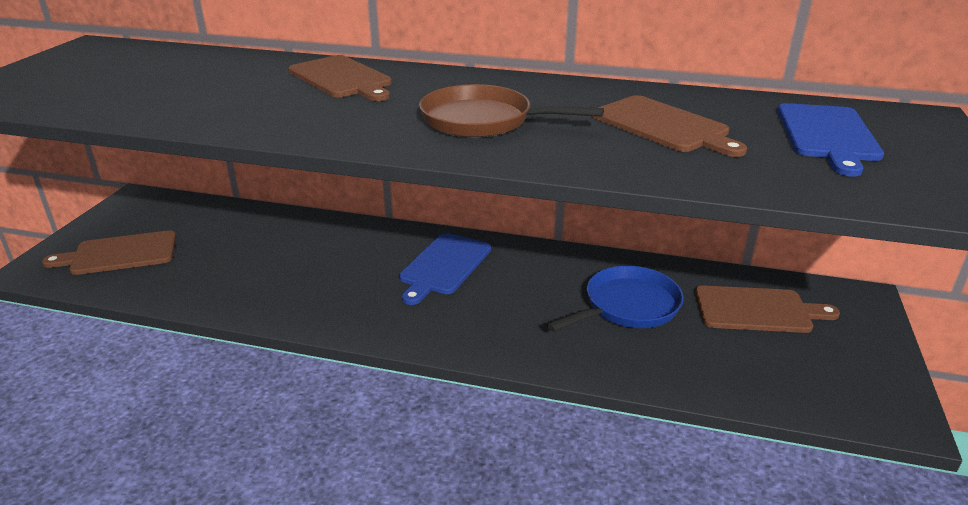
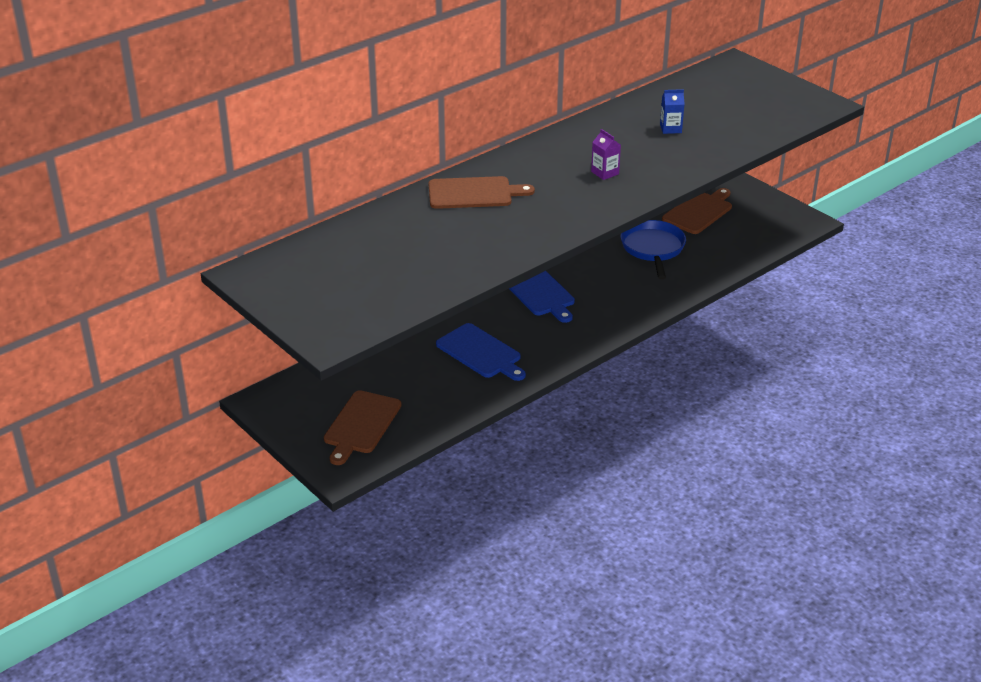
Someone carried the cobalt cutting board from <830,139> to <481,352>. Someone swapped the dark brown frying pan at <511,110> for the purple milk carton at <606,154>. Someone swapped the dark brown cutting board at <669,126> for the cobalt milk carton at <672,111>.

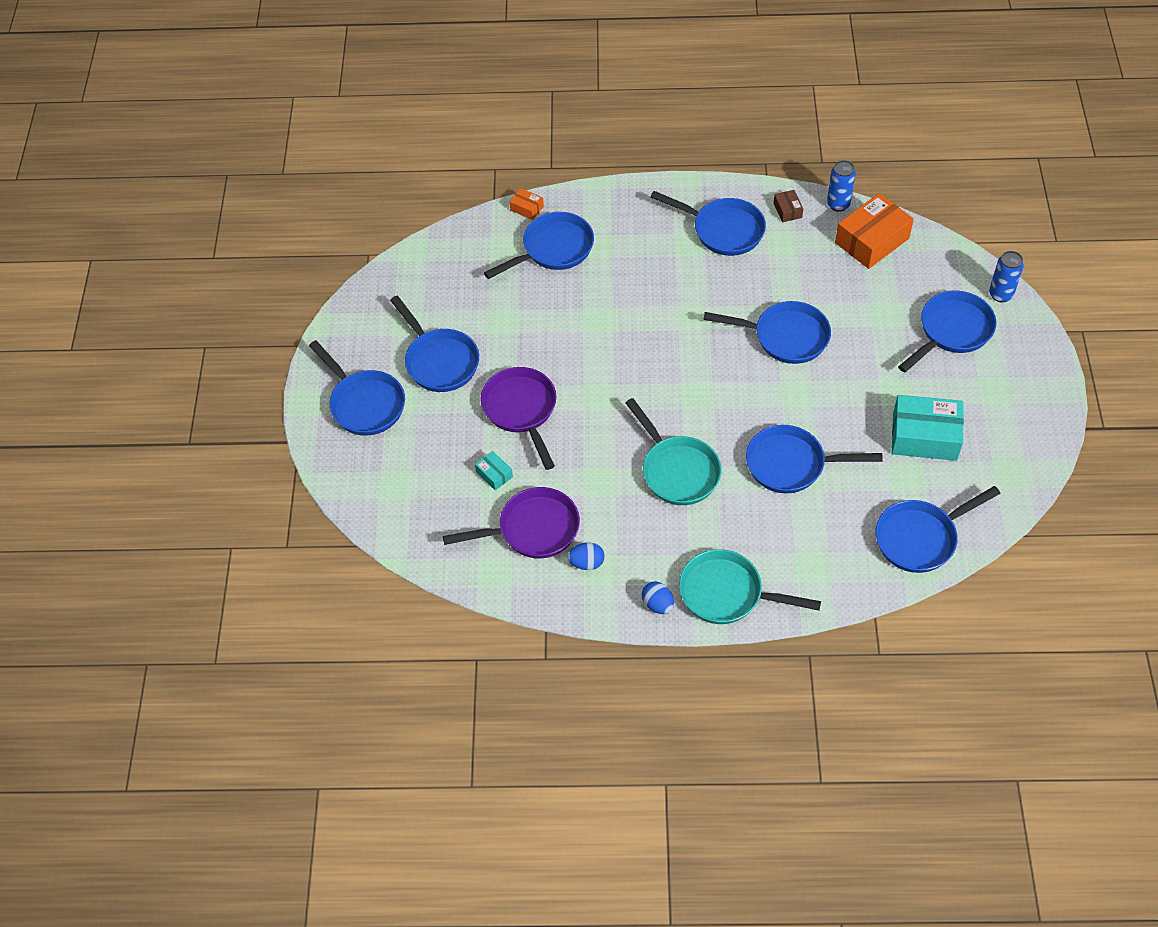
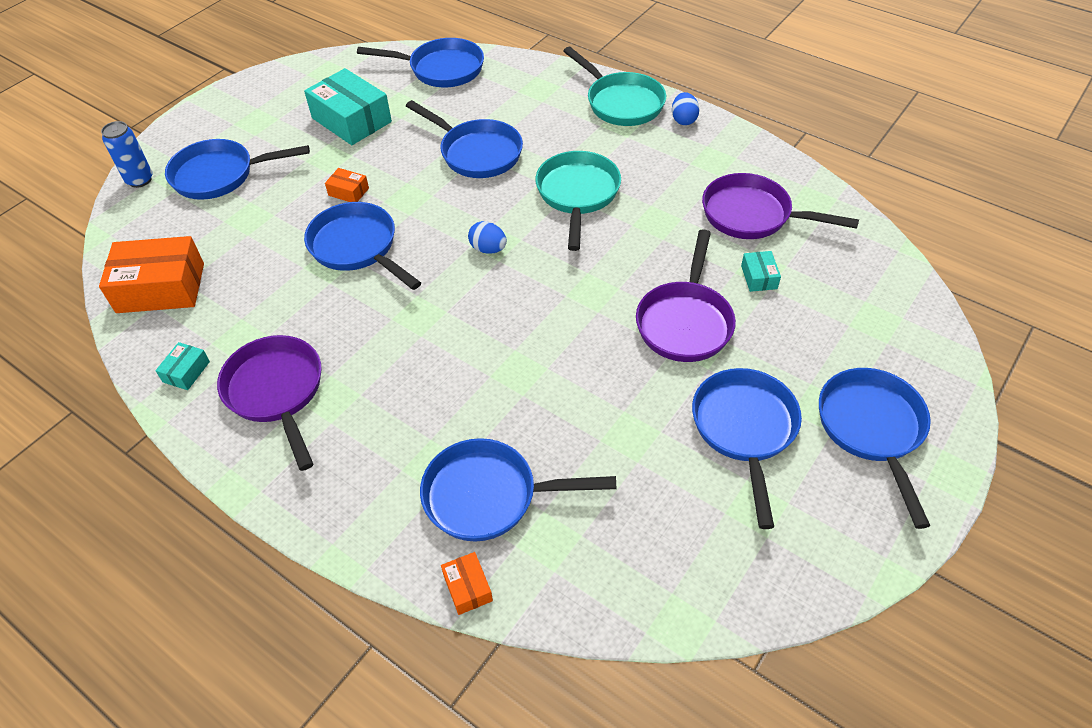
Someone repainted the dark brown parcel at <788,206>, which became the turquoise parcel at <182,366>. Someone repainted the cobalt frying pan at <708,223>, which became the purple frying pan at <269,403>. Someone put down the orange-coloured parcel at <347,185>. Someone carried the cobalt egg shape from <585,556> to <487,237>. Someone took away the cobalt can at <841,186>.

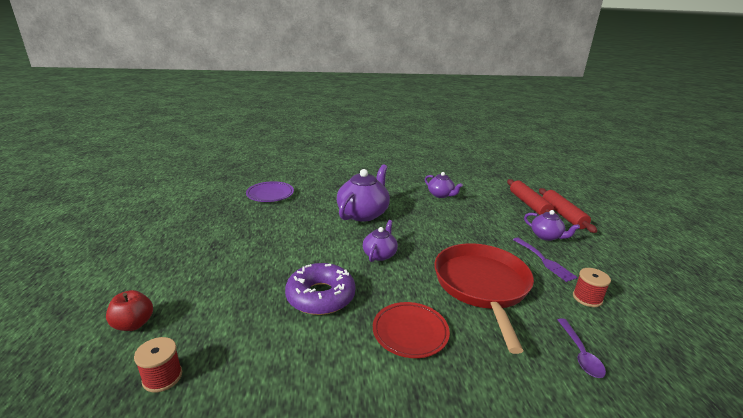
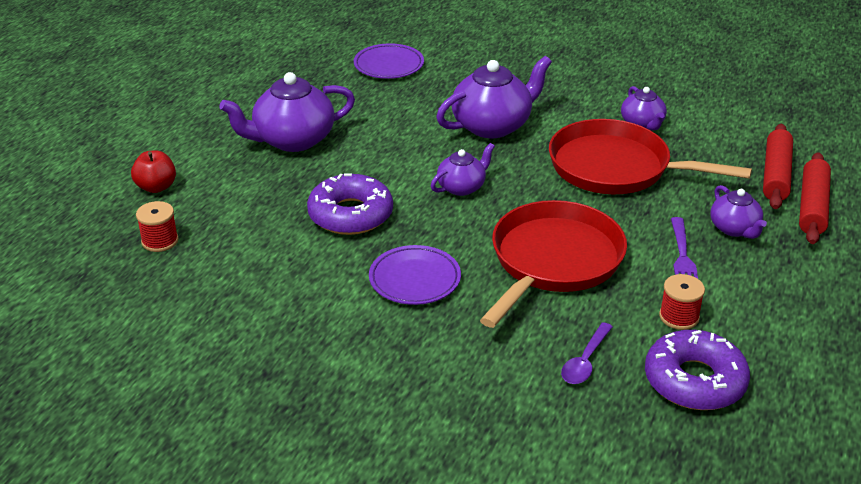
Someone put down the purple china teapot at <287,112>. Someone repainted the scarlet flat dish at <411,330>, which became the purple flat dish at <415,275>. Someone put down the scarlet frying pan at <650,156>. Someone put down the purple donut at <697,370>.

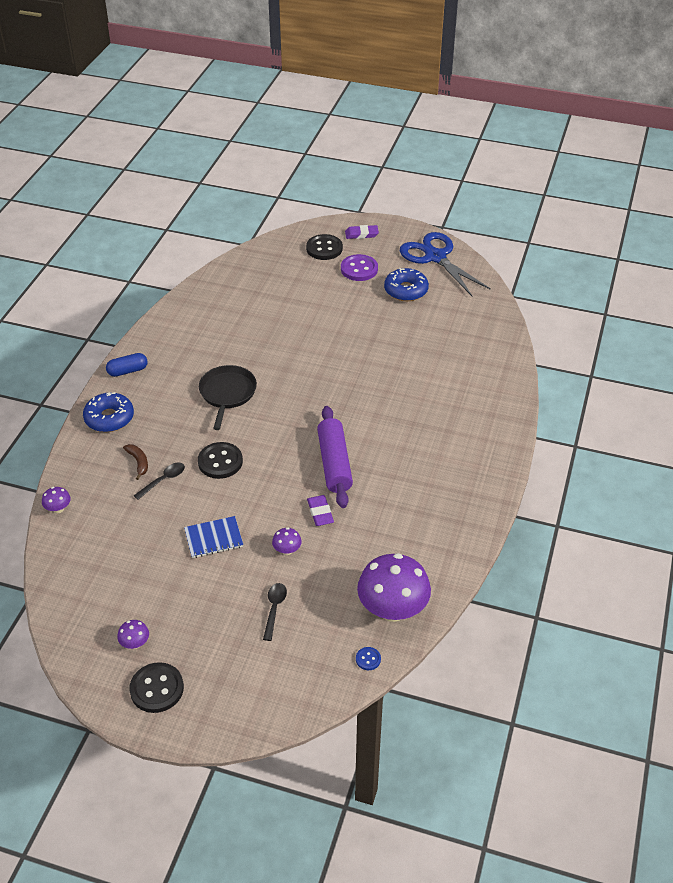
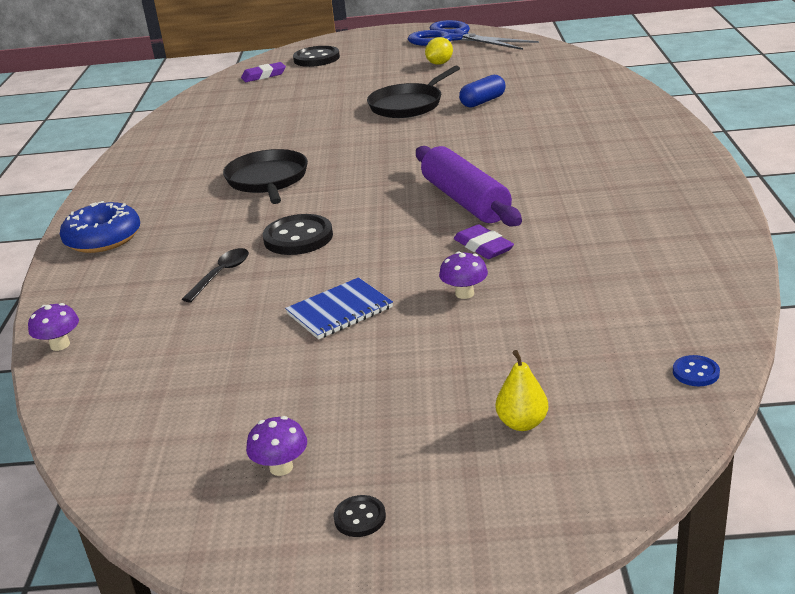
Someone carried the purple gum eraser from <362,232> to <263,72>. Someone scaled the black sewing button at <156,687> by 0.48. Someone put down the black frying pan at <413,92>. Someone swapped the cobalt donut at <406,284> for the golden toy lemon at <439,51>. Someone carried the cobalt capsule from <127,365> to <482,91>. Someone put down the golden pear at <522,390>. Someone took away the dark brown toy banana at <135,462>. Someone took away the black teaspoon at <275,612>. Someone took away the purple sewing button at <359,267>. Someone took away the purple fungus at <394,587>.

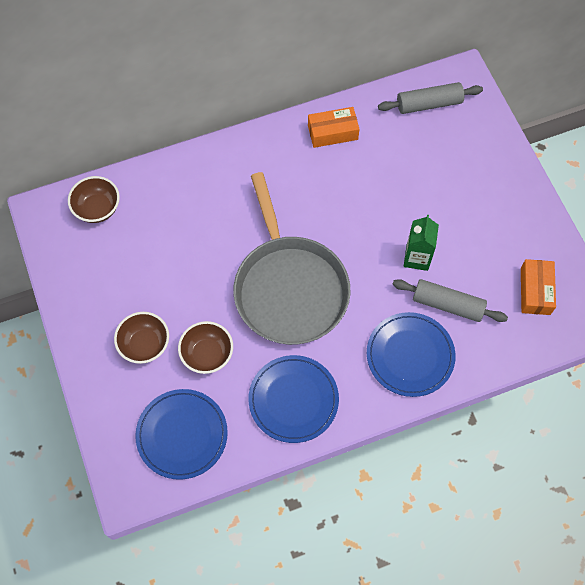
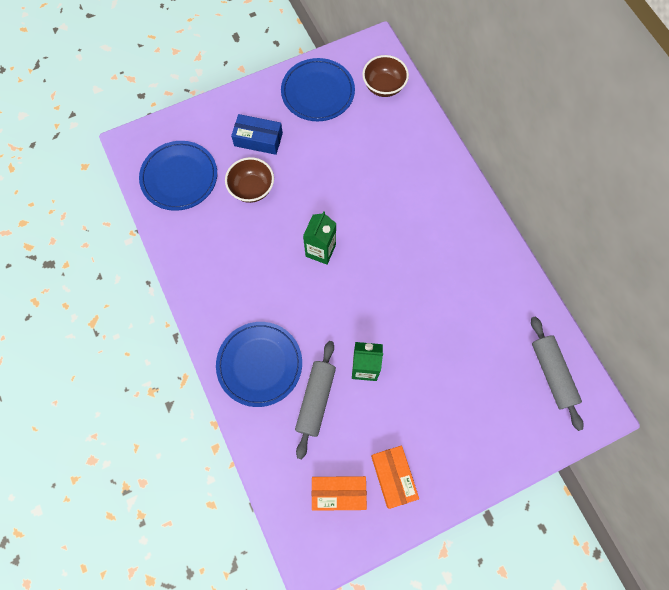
Someone swapped the dark brown deep dish at <141,338> for the cobalt parcel at <257,134>. Someone carried the cobalt flat dish from <293,399> to <318,89>. Someone swapped the ash-grey frying pan at <292,258> for the green milk carton at <319,238>. Someone carried the orange-coloured parcel from <333,127> to <395,477>.

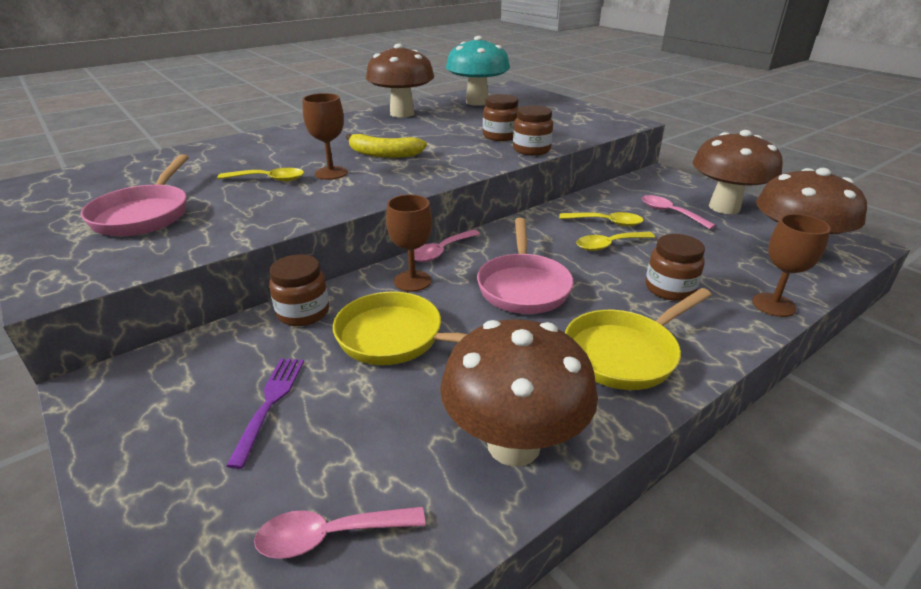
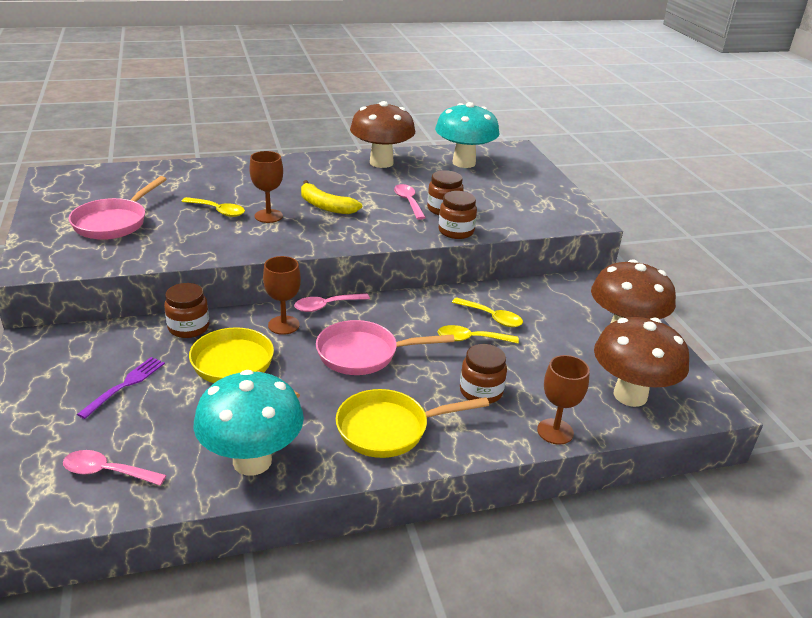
Someone repainted the dark brown fungus at <519,392>, which became the turquoise fungus at <249,423>. Someone rotated the rose-pink frying pan at <525,266> by 60 degrees clockwise. Someone carried the rose-pink teaspoon from <679,212> to <410,202>.

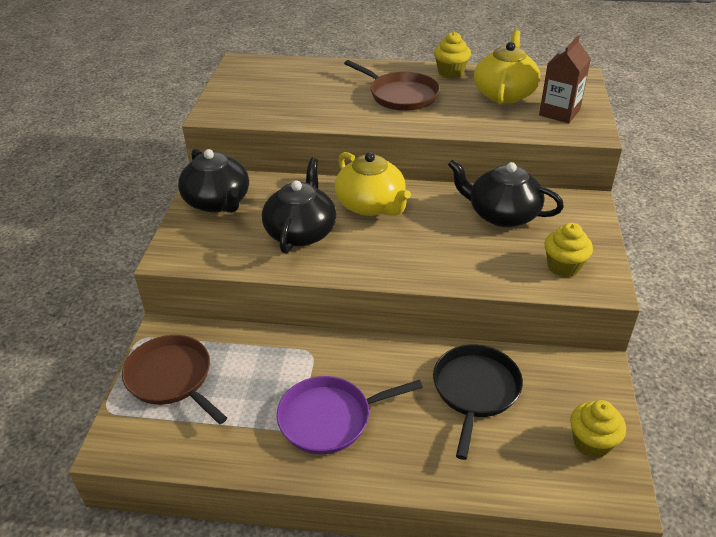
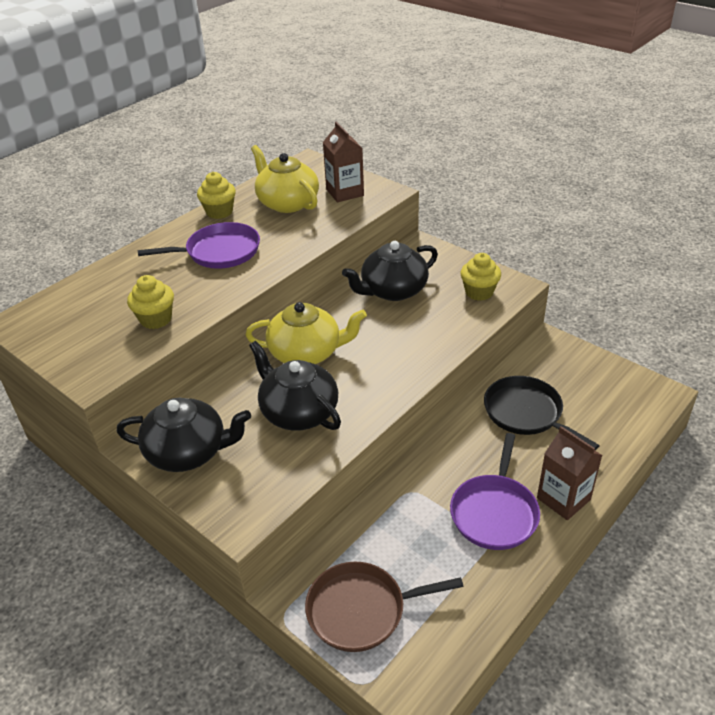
Someone carried the golden fairy cake from <598,429> to <150,302>. Someone repainted the dark brown frying pan at <392,85>, which became the purple frying pan at <199,245>. Someone put down the dark brown milk carton at <569,473>.

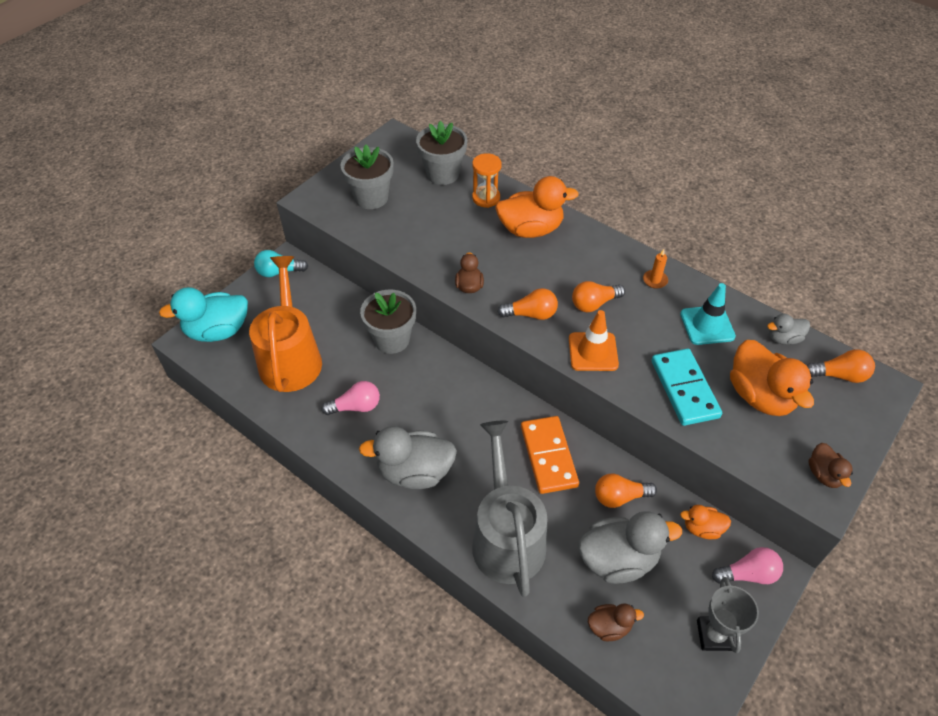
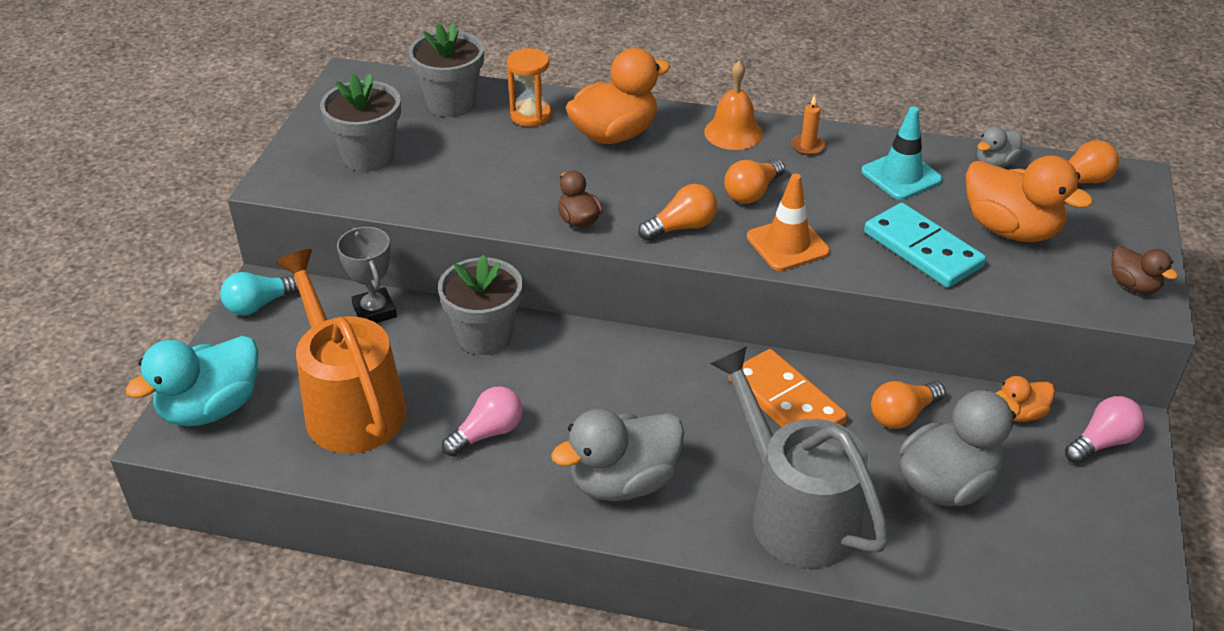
Someone carried the ash-grey trophy from <728,615> to <367,275>. Someone put down the orange-coloured bell at <733,105>. Someone took away the dark brown rubber duck at <616,622>.

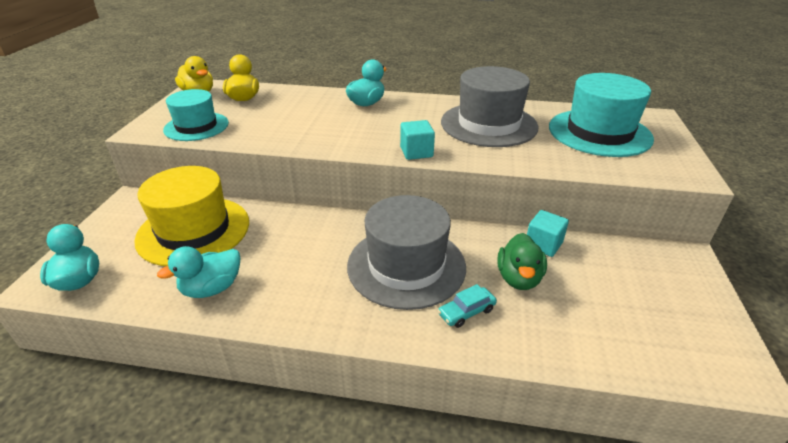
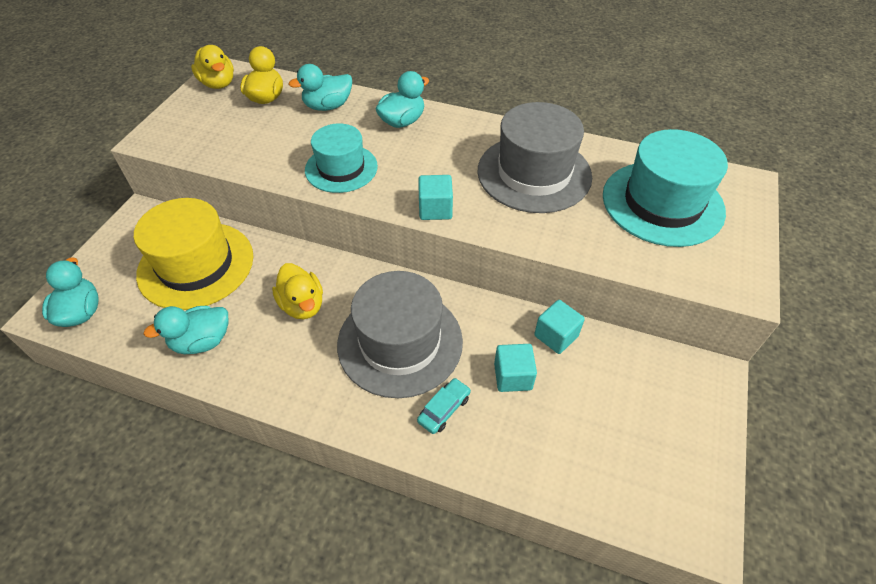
Someone put down the golden rubber duck at <297,291>. Someone put down the turquoise rubber duck at <320,87>. Someone carried the turquoise top hat from <196,115> to <341,158>. Someone rotated the turquoise car at <467,306> by 150 degrees clockwise. Someone swapped the green rubber duck at <522,261> for the turquoise cube at <515,368>.

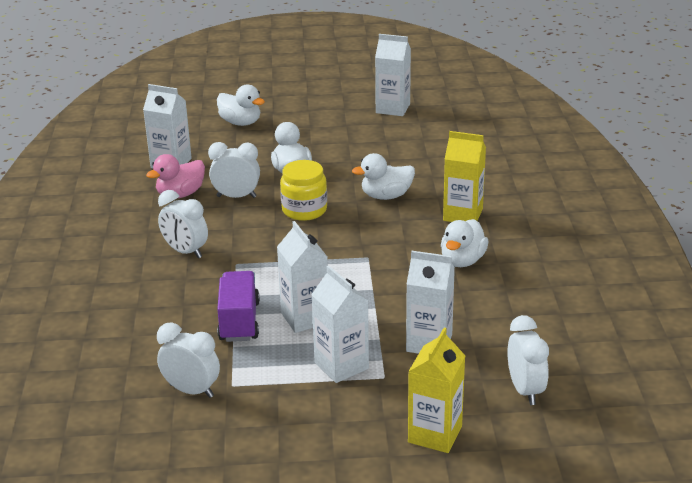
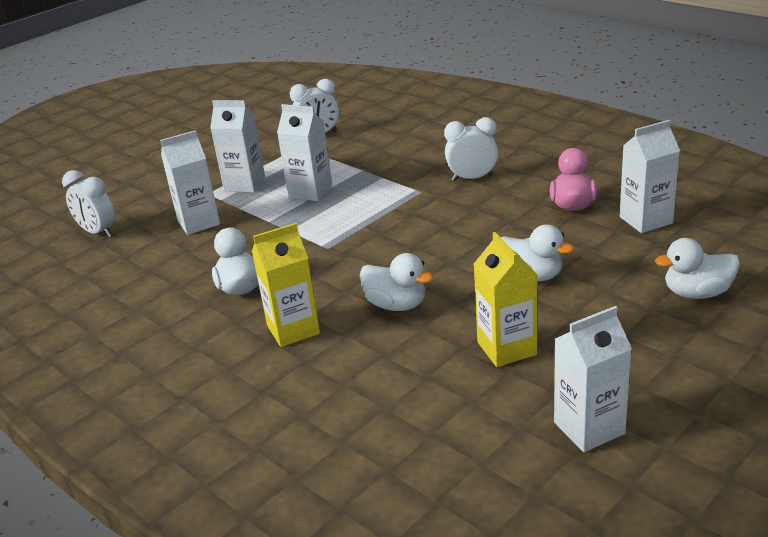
Someone rotated the snow-white rubber duck at <383,176> by 90 degrees clockwise. Someone carried the golden milk carton from <436,390> to <505,299>. Someone took away the snow-white alarm clock at <234,170>. Someone took away the purple toy truck at <238,306>. Someone took away the golden preserve jar at <303,190>.

